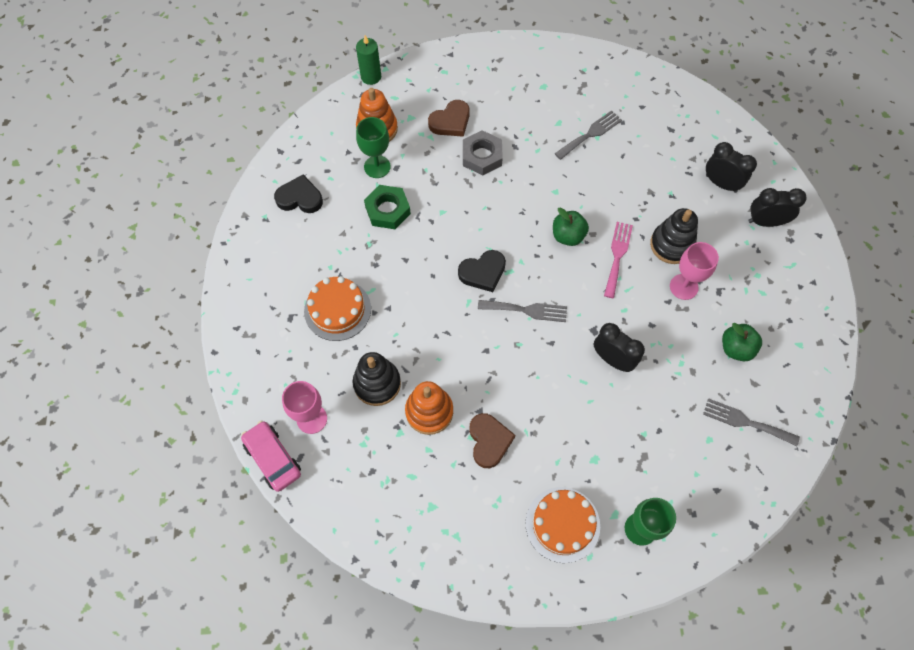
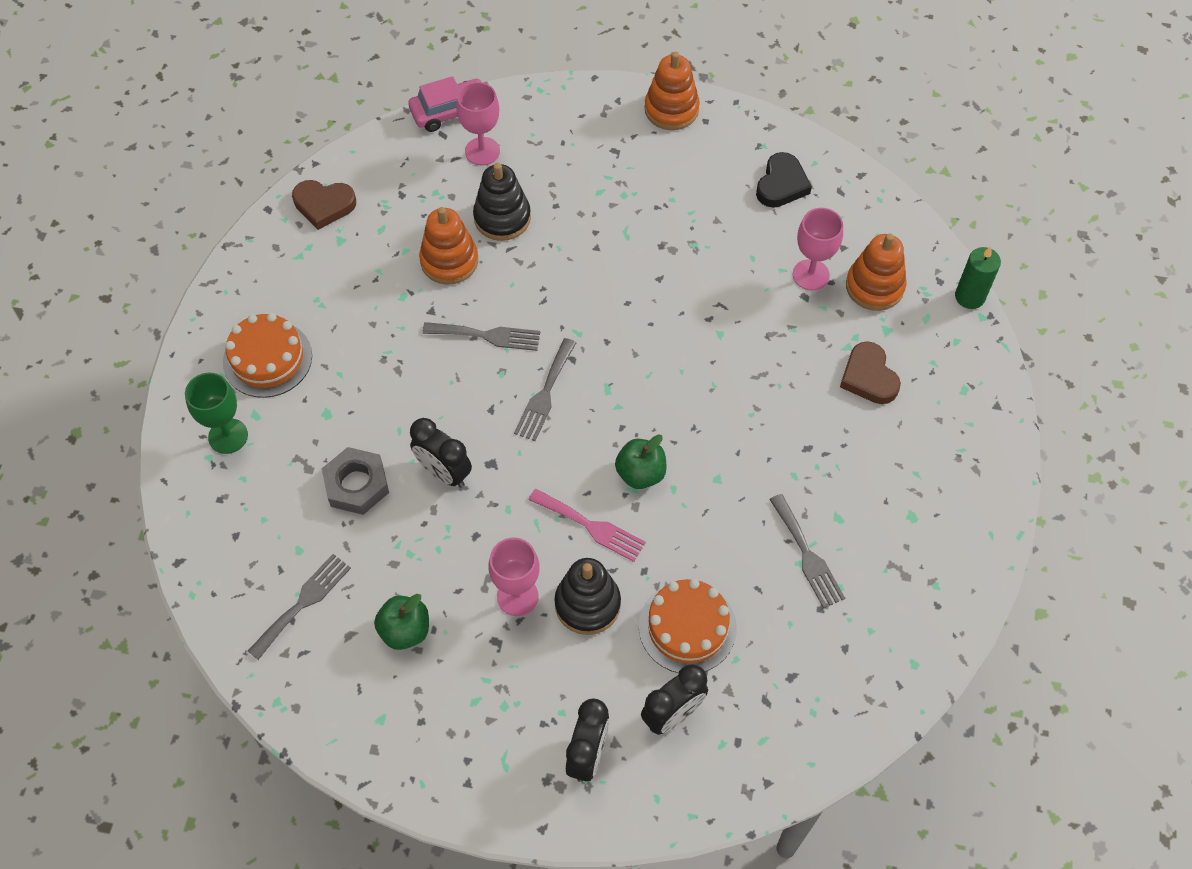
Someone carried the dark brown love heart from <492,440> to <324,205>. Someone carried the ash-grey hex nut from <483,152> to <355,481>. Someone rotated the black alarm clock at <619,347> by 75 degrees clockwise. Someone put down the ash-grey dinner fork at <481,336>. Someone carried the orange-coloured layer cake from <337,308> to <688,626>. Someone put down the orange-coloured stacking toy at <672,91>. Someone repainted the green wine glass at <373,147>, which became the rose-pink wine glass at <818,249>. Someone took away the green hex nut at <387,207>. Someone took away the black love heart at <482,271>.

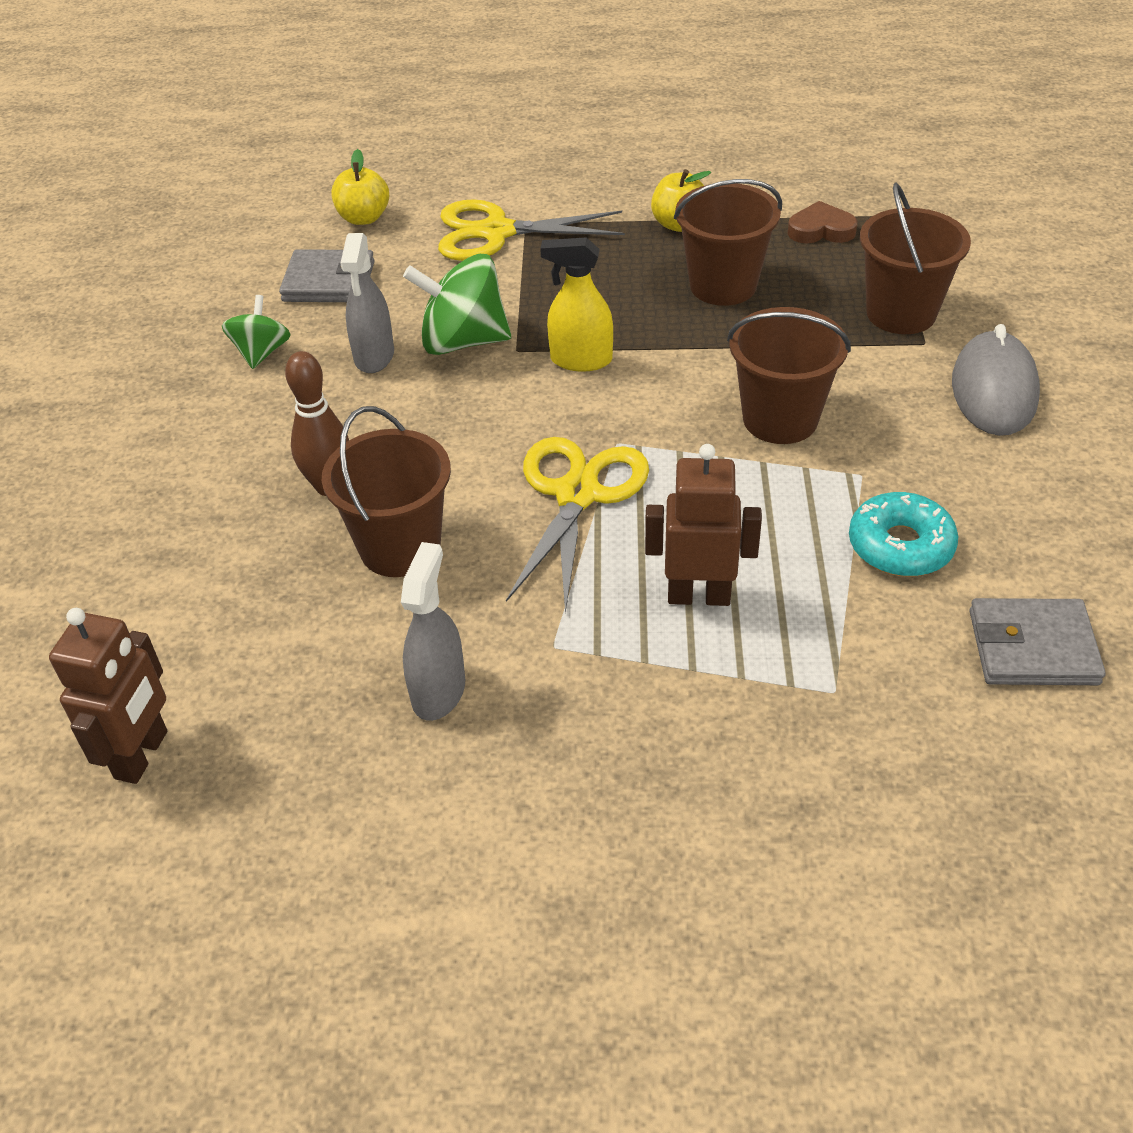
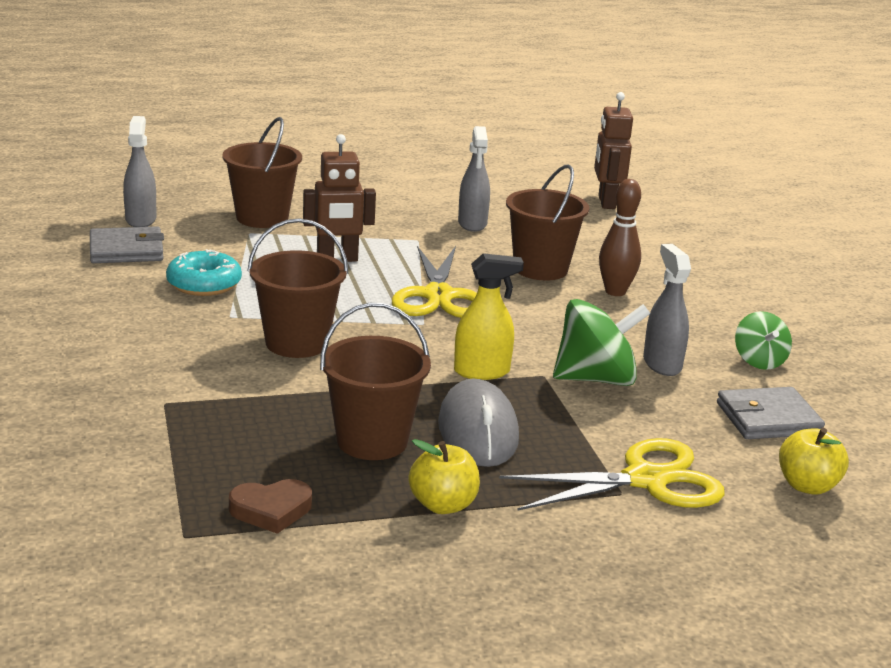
Someone put down the ash-grey spray cleaner at <139,171>. Someone carried the dark brown pail from <915,258> to <262,172>. Someone carried the ash-grey PC mouse from <996,380> to <478,422>.

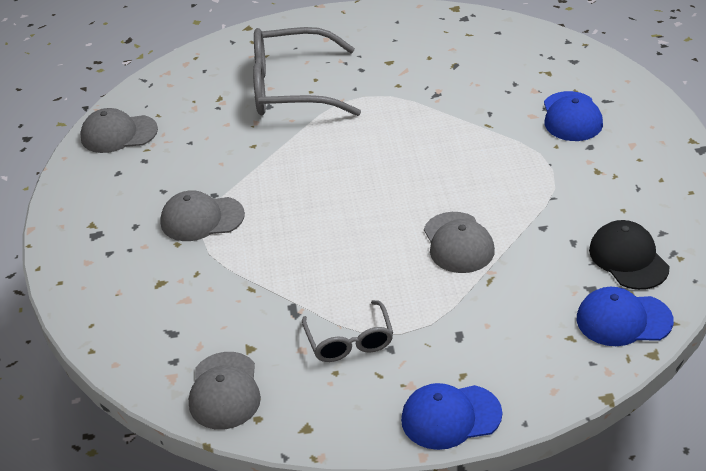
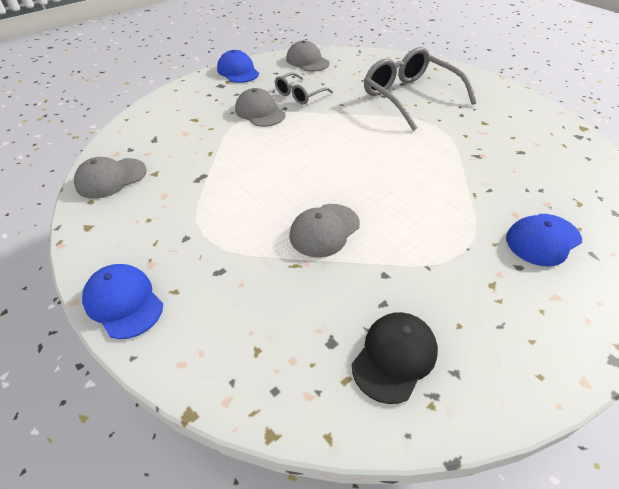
Someone carried the cobalt cap from <625,316> to <238,66>. Someone carried the ash-grey glasses from <347,331> to <304,88>.

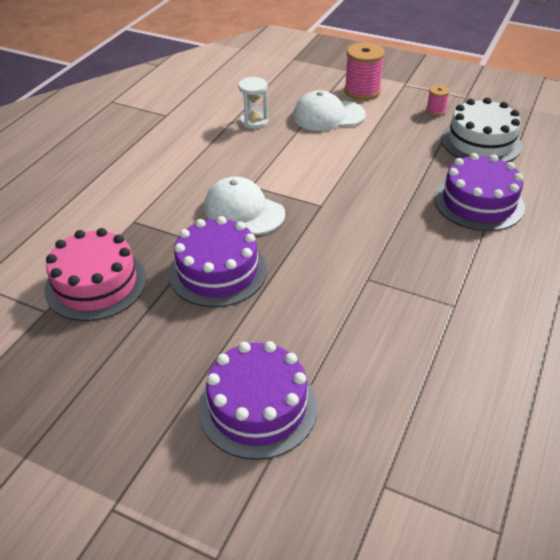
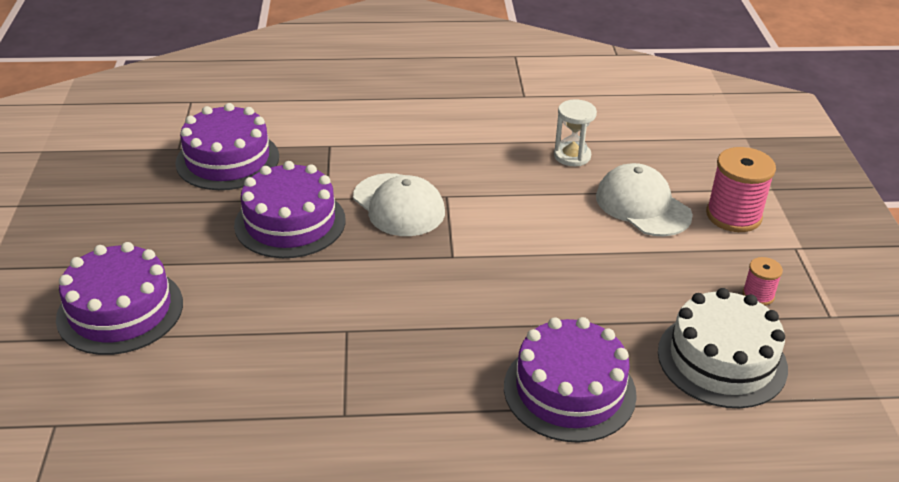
Someone repainted the rose-pink layer cake at <95,274>, which became the purple layer cake at <227,146>. Someone rotated the snow-white cap at <244,206> by 135 degrees clockwise.

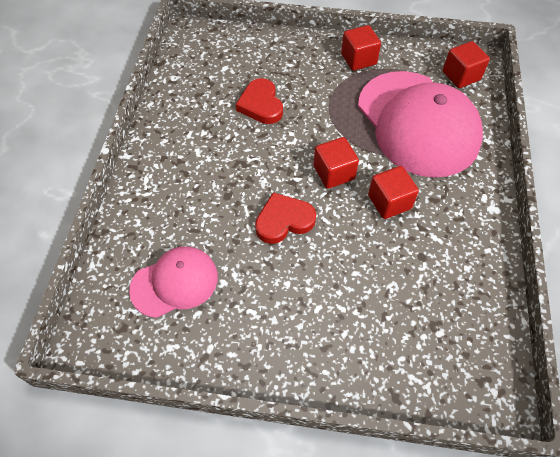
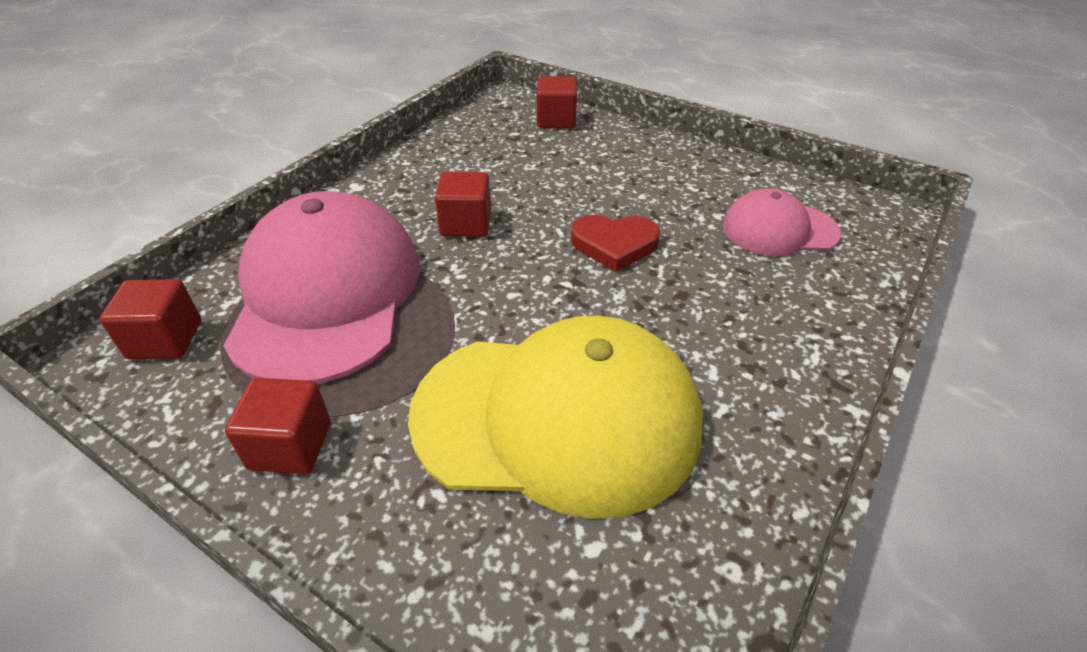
Someone swapped the scarlet love heart at <259,101> for the golden cap at <555,417>. Someone carried the scarlet cube from <336,163> to <557,102>.

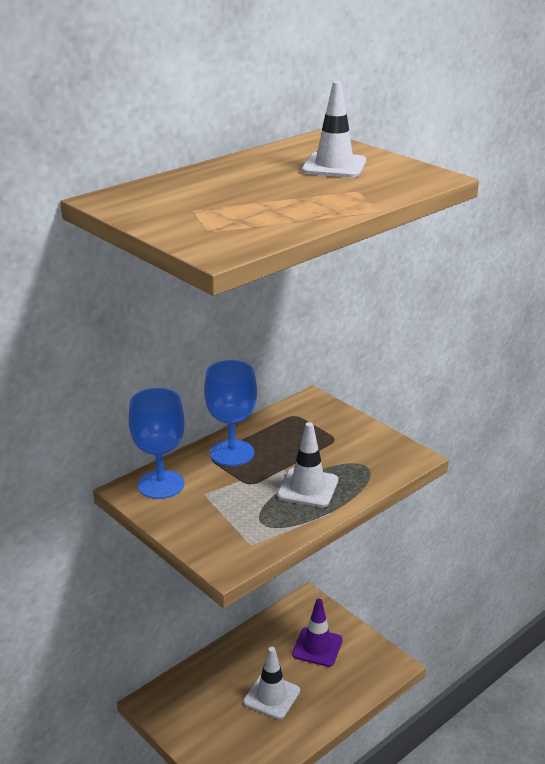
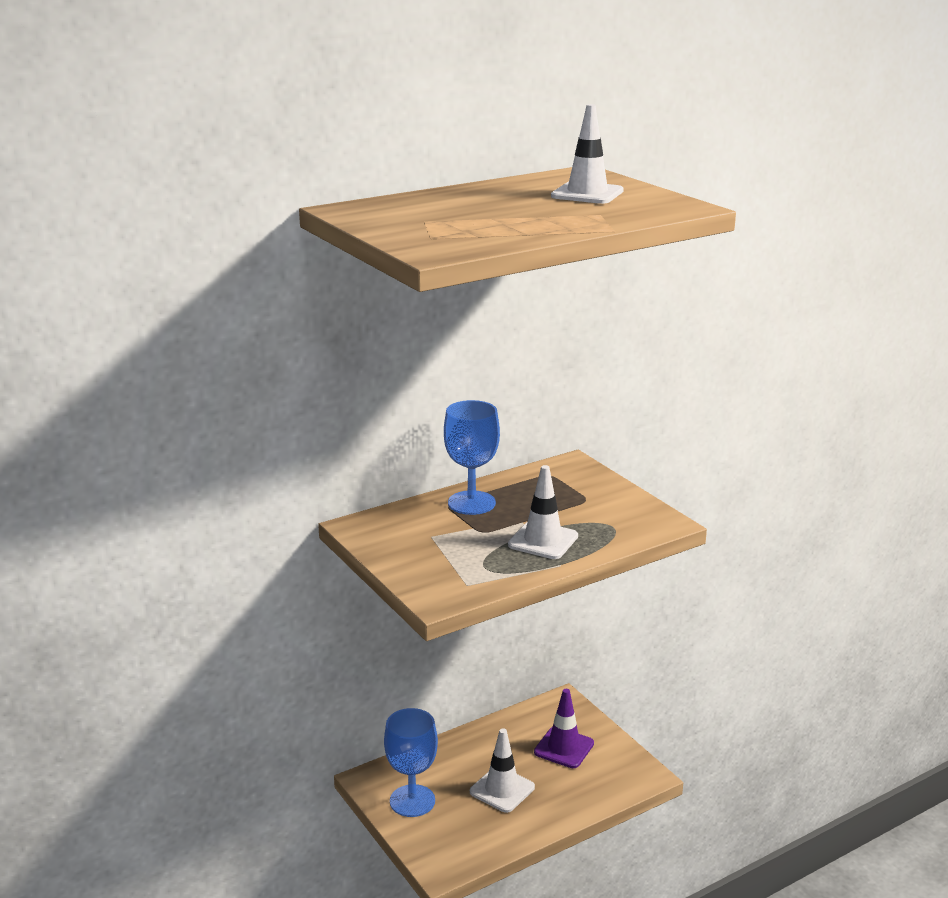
Someone carried the cobalt wine glass from <157,443> to <411,762>.

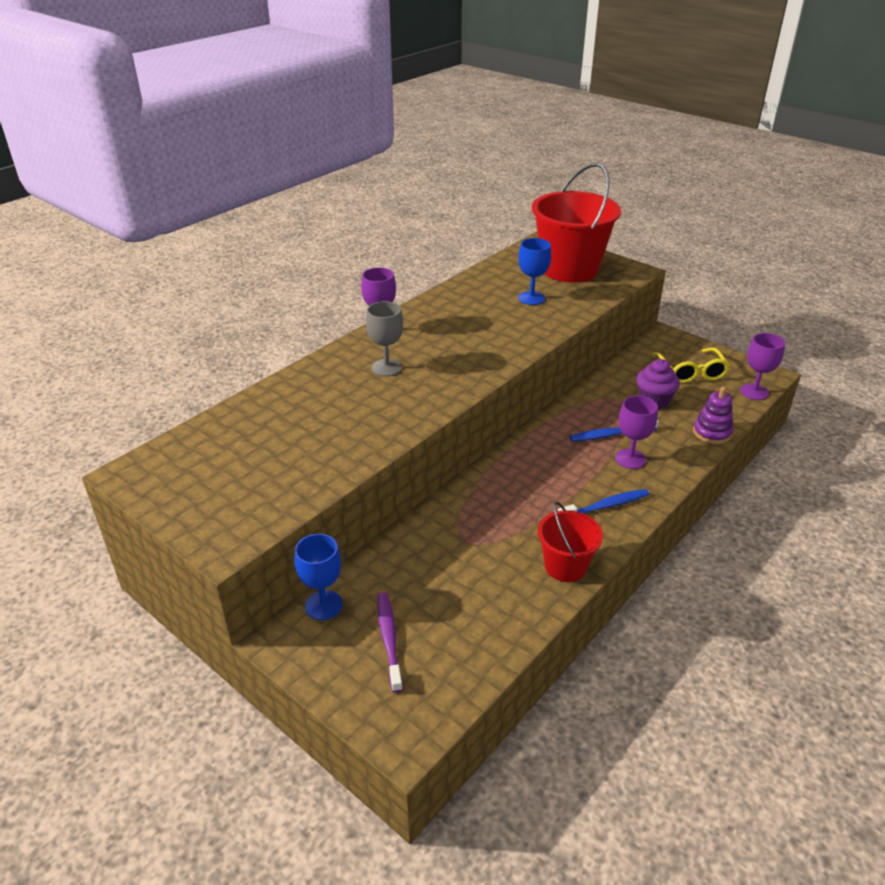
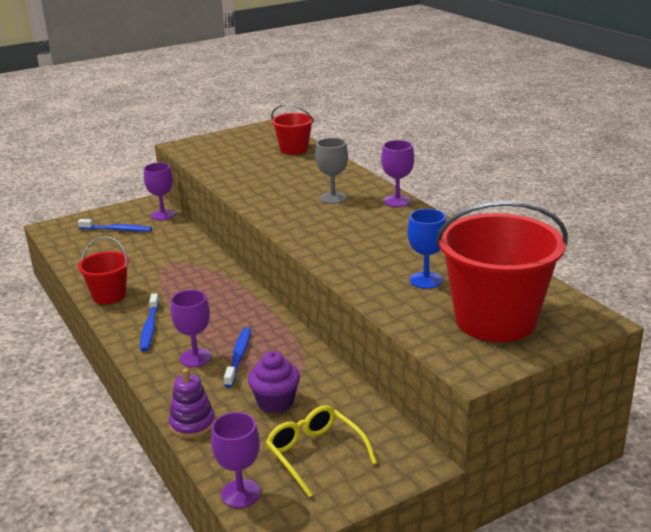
Someone repainted the purple tooth brush at <390,642>, which became the cobalt tooth brush at <115,225>. Someone repainted the cobalt wine glass at <319,577>, which became the purple wine glass at <159,191>. Someone rotated the golden glasses at <691,365> by 45 degrees clockwise. Someone put down the scarlet pail at <292,129>.

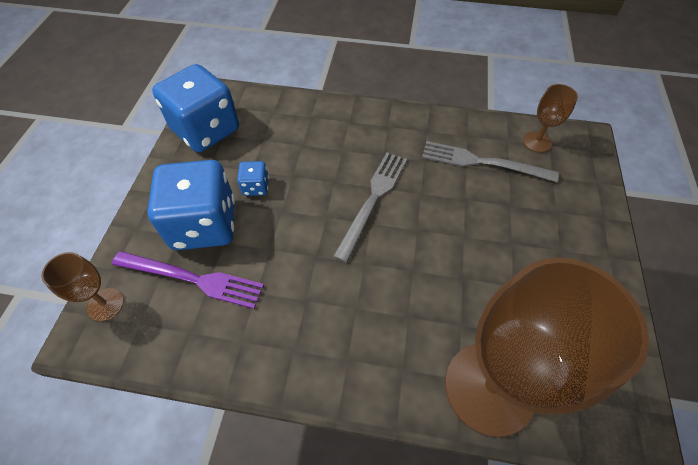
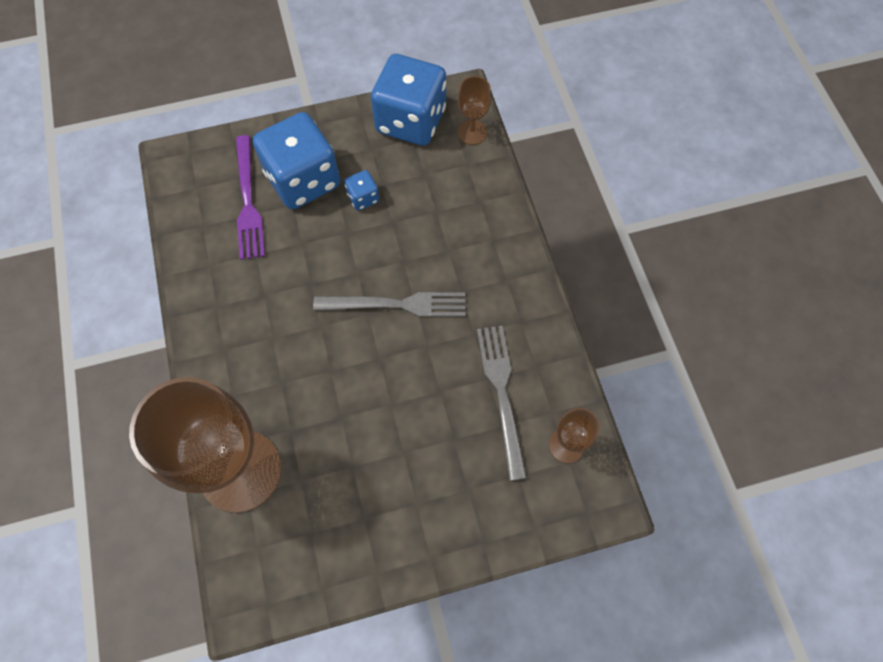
Someone carried the dark brown wine glass from <82,287> to <474,110>.

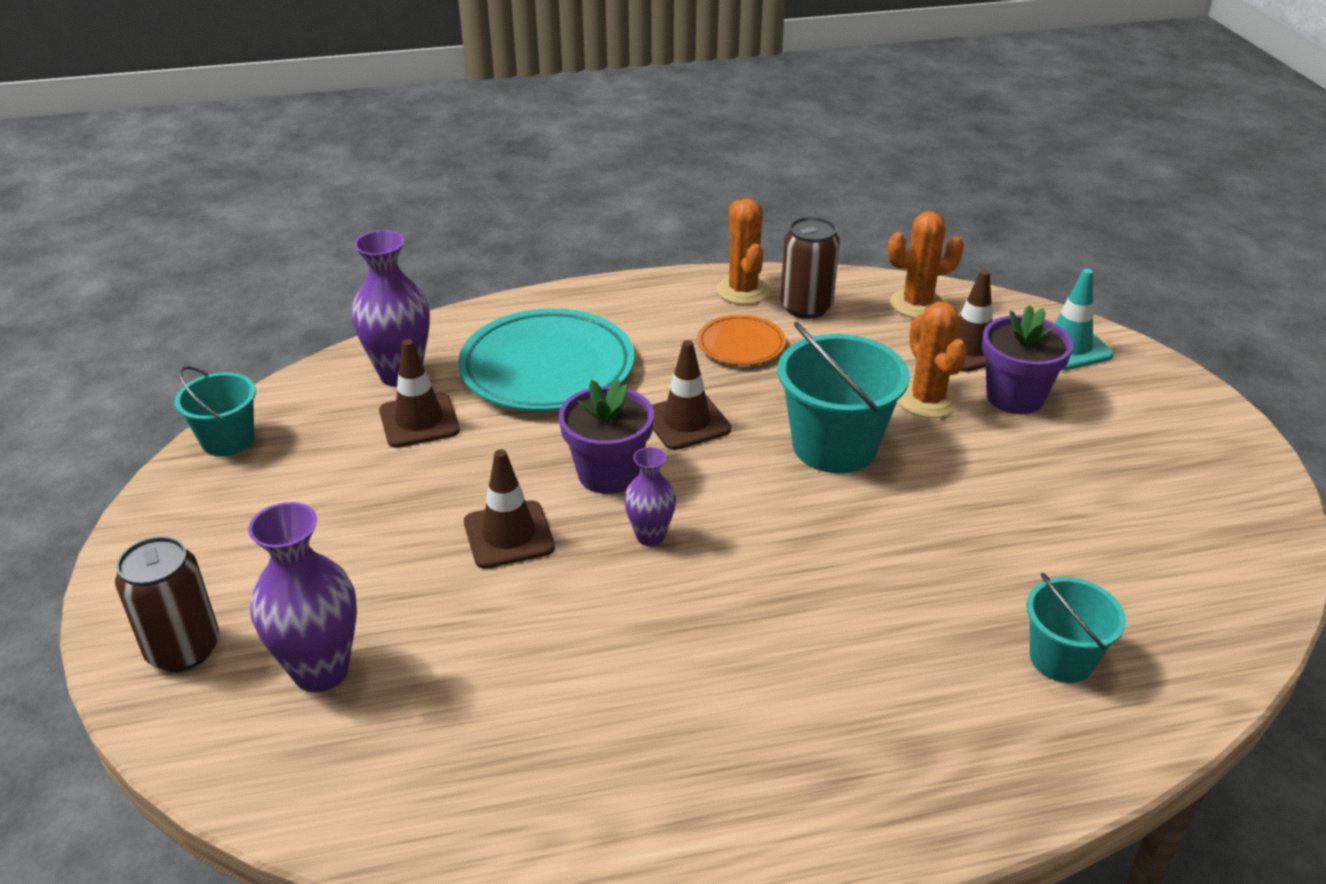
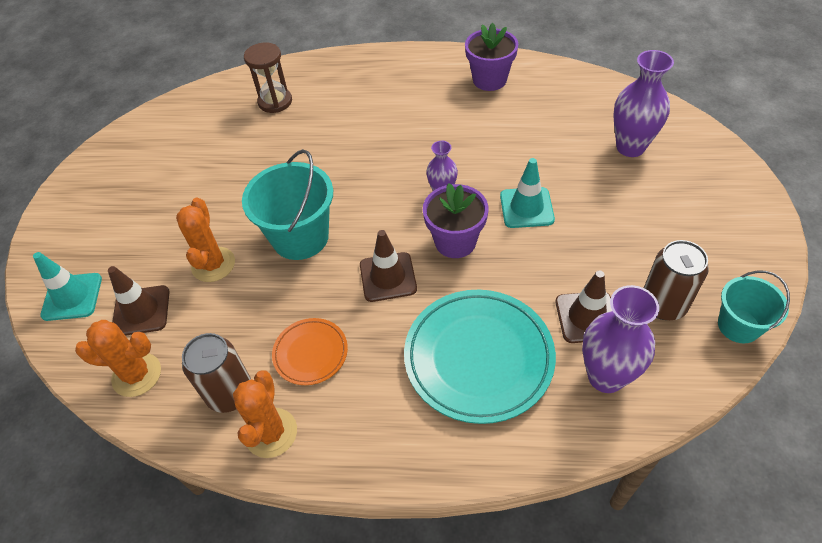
Someone swapped the turquoise pail at <1076,628> for the dark brown sandglass at <268,77>. Someone carried the purple plant pot from <1027,359> to <491,57>. Someone repainted the dark brown safety cone at <509,509>, which became the turquoise safety cone at <527,193>. Someone carried the dark brown can from <167,604> to <676,280>.

